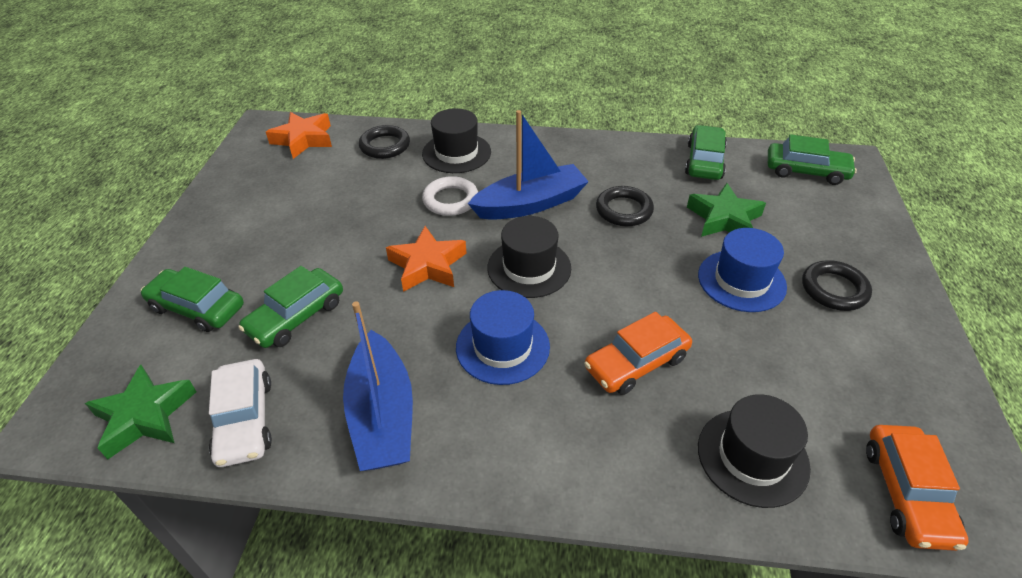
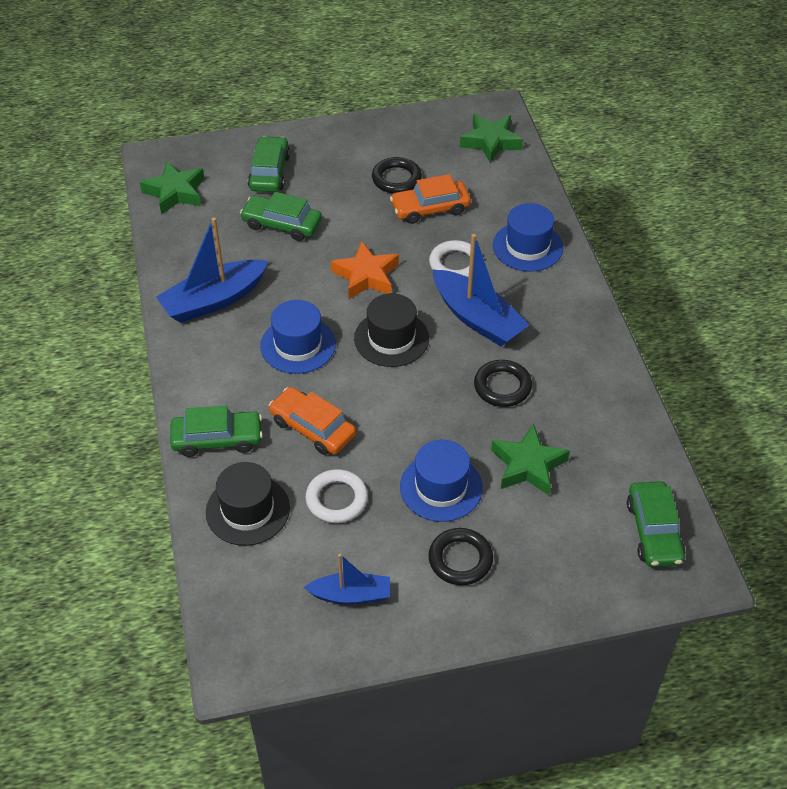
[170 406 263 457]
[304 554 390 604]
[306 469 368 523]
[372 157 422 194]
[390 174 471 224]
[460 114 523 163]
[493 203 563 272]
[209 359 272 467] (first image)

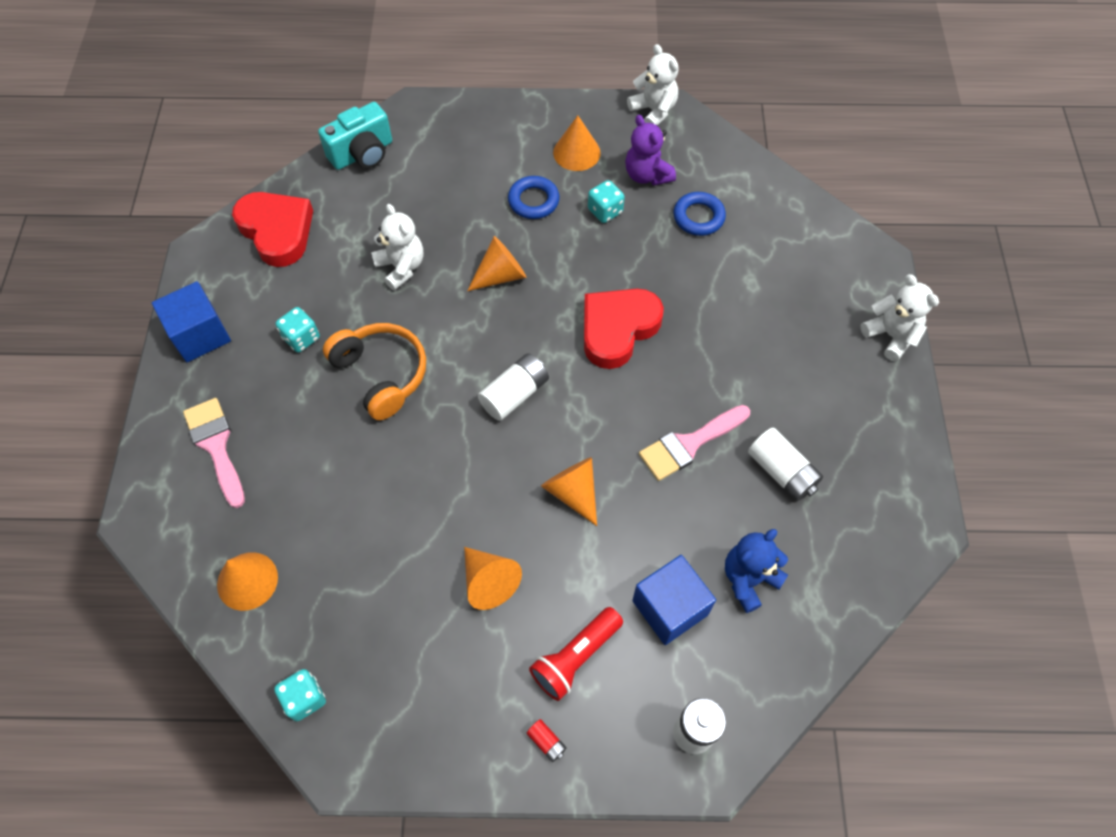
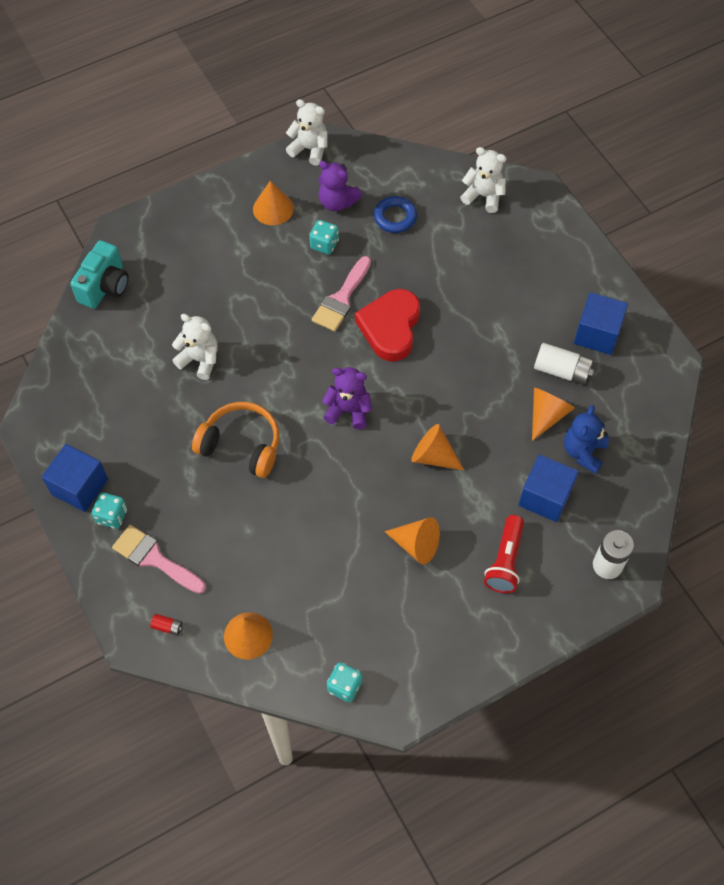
[92 493 127 529]
[150 614 183 636]
[312 256 371 332]
[322 367 372 429]
[460 147 507 213]
[532 388 575 441]
[574 292 628 355]
[232 192 313 267] (first image)
[508 176 560 219] (first image)

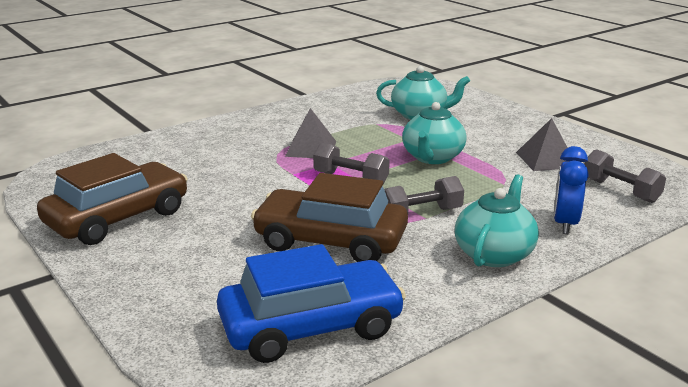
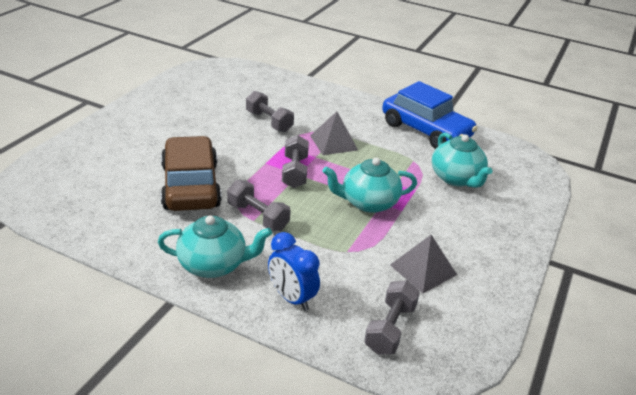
[246 91 294 132]
[268 232 320 311]
[382 81 477 149]
[37 153 188 245] (first image)

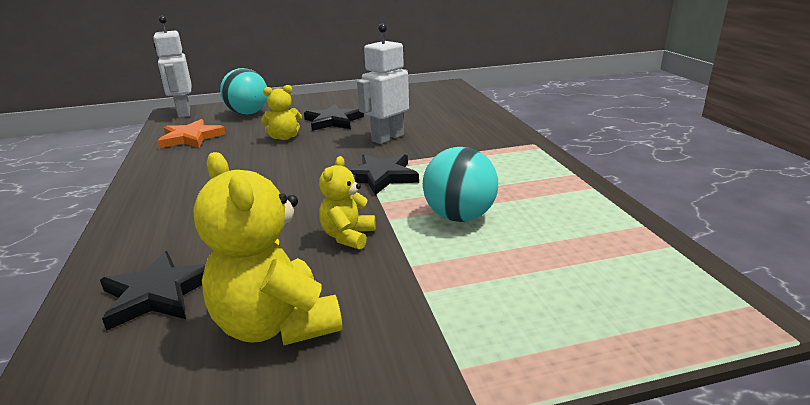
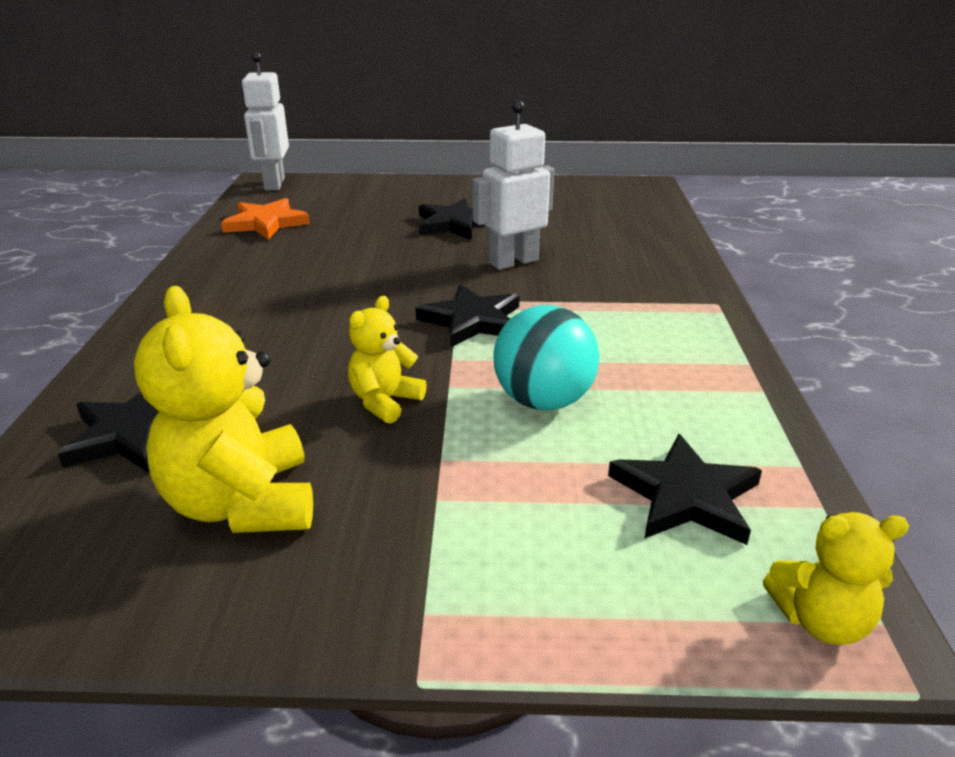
[608 434 762 545]
[763 512 909 645]
[220 68 268 115] (first image)

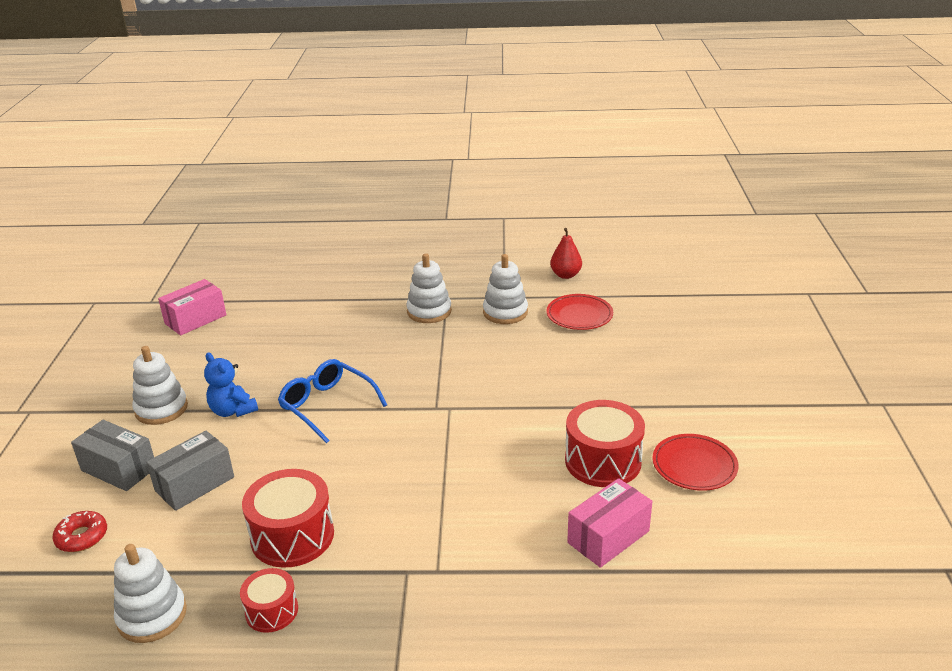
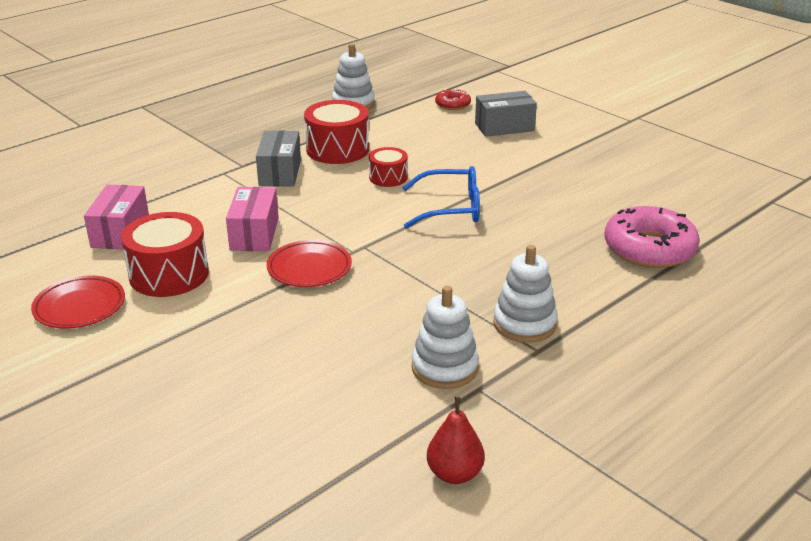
[226 187 279 251]
[256 131 301 187]
[267 240 352 287]
[369 147 408 187]
[605 206 700 268]
[132 346 188 425] (first image)
[204 352 258 417] (first image)

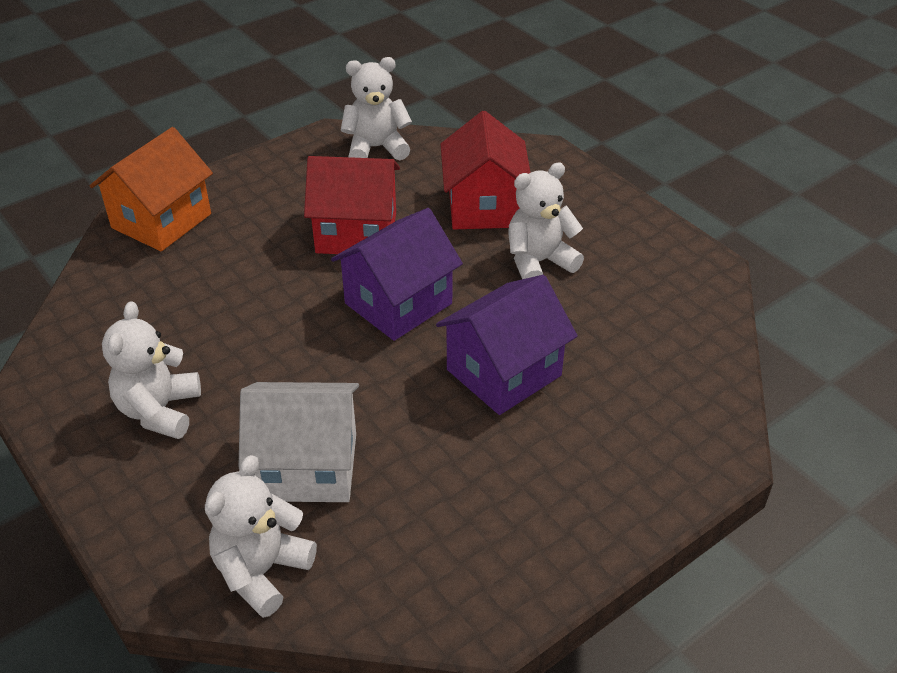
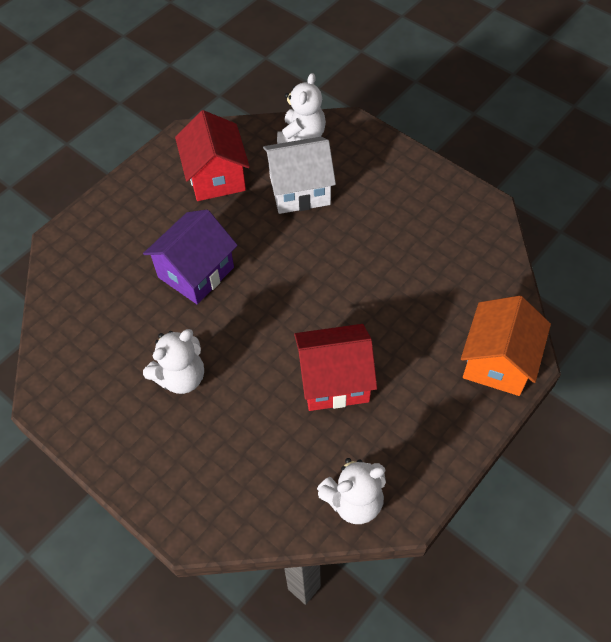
[175 110 250 201]
[102 301 201 439] (first image)
[331 208 463 341] (first image)

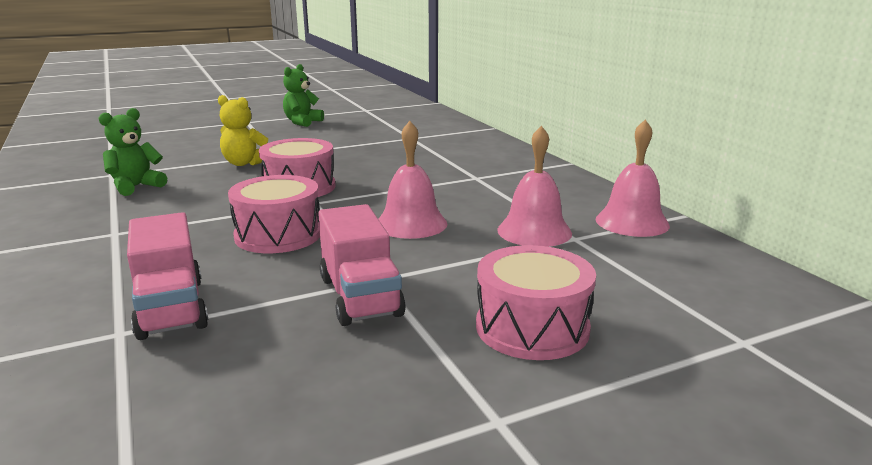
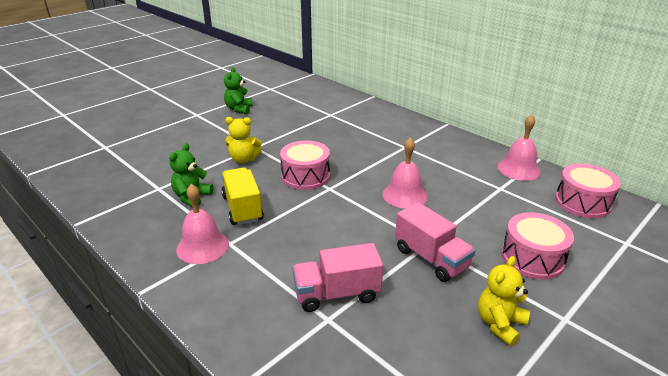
[176 184 229 264]
[221 167 264 225]
[292 243 383 312]
[478 256 530 346]
[555 164 621 218]

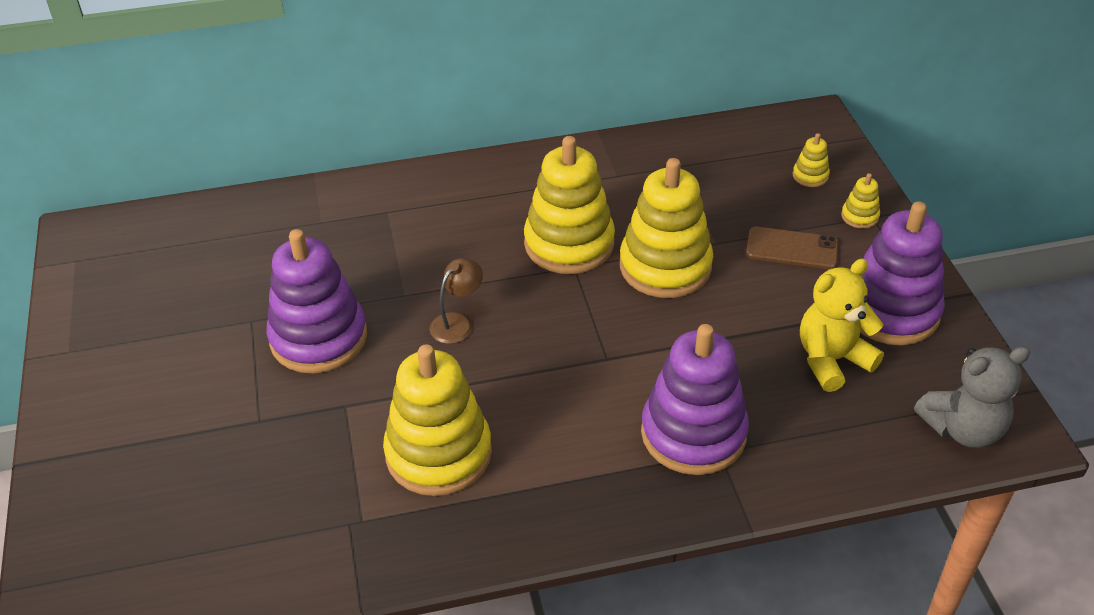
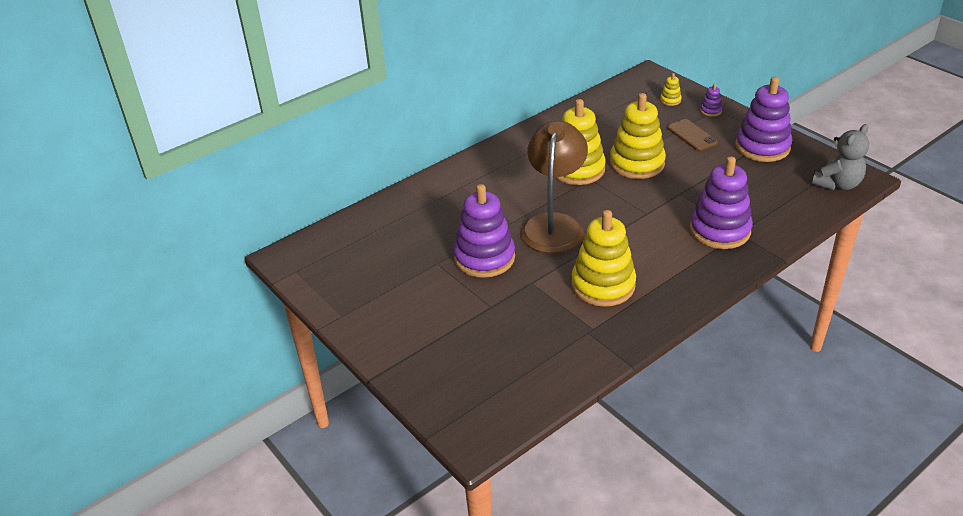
[521 121 588 253]
[667 119 718 151]
[700 83 722 117]
[800 258 884 392] (first image)

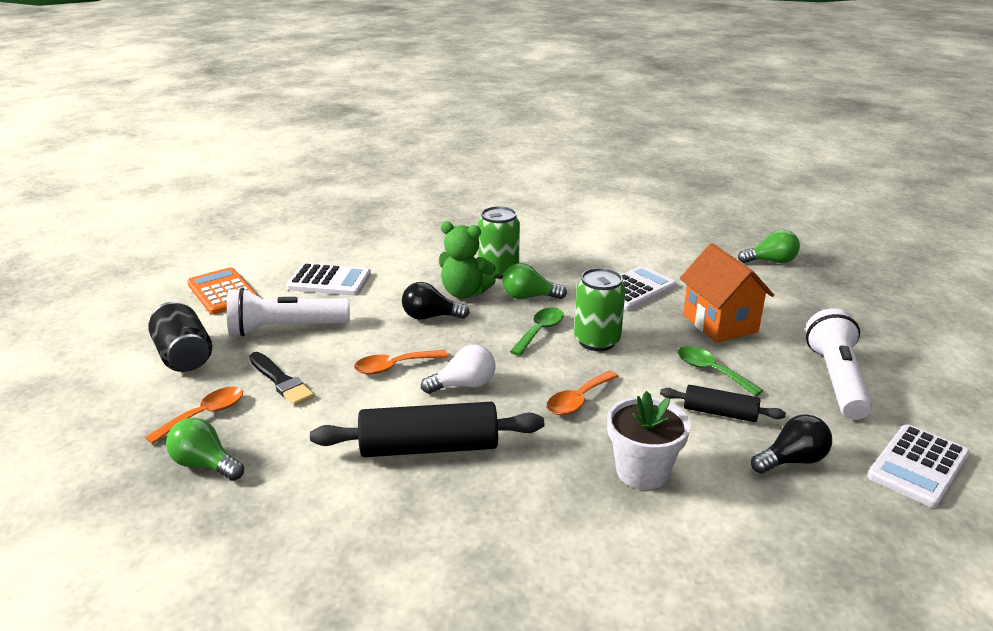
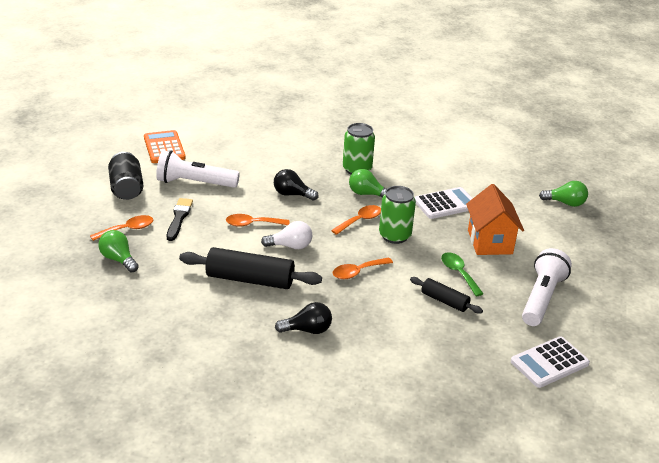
[167 198 193 241]
[275 302 332 334]
[331 205 381 235]
[286 263 371 296] (first image)
[439 221 496 299] (first image)
[607 391 690 490] (first image)

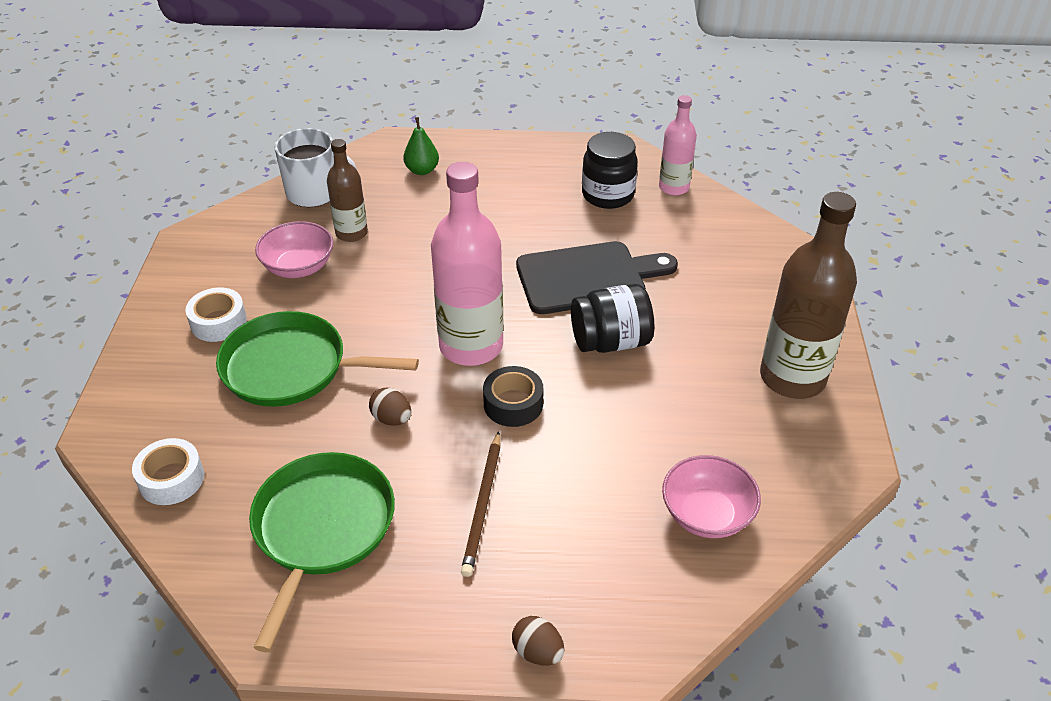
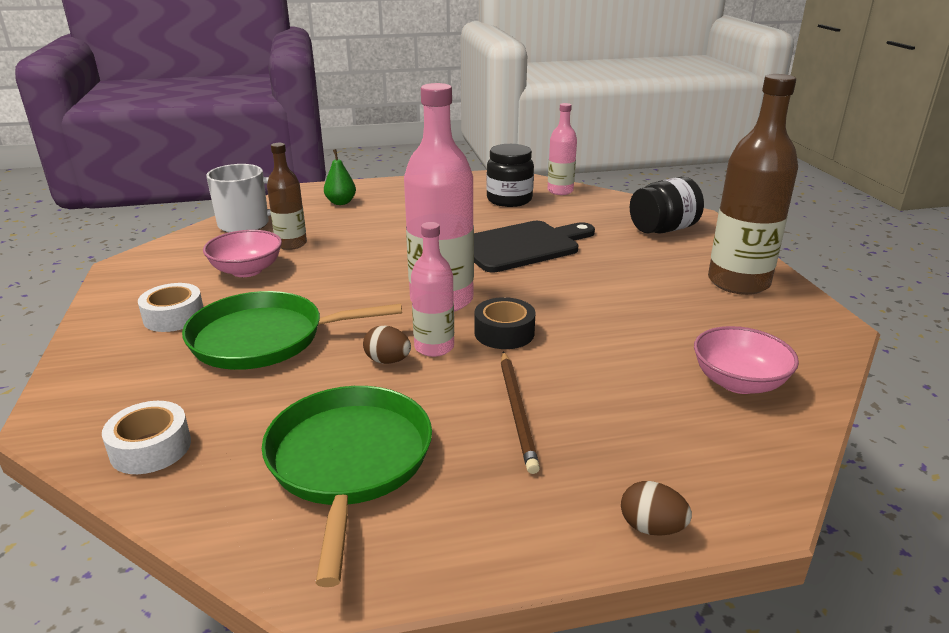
[411 222 454 357]
[630 177 704 233]

